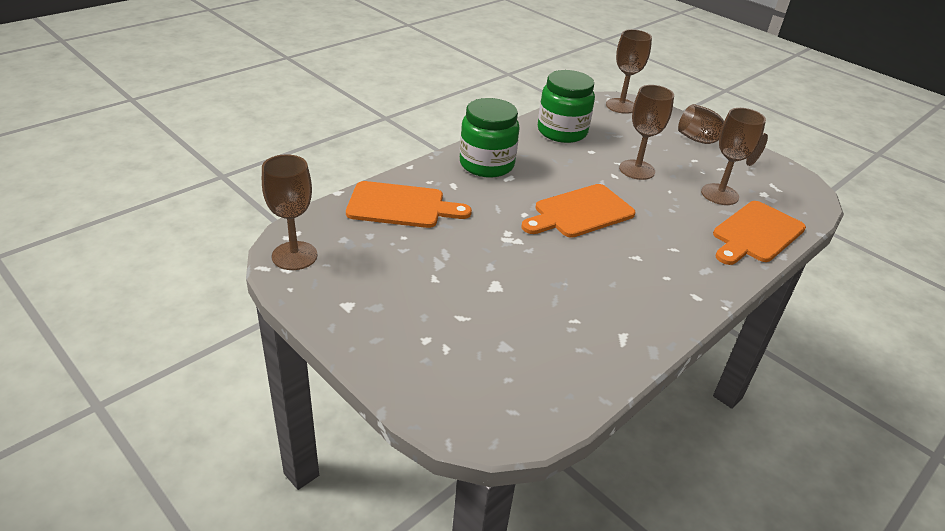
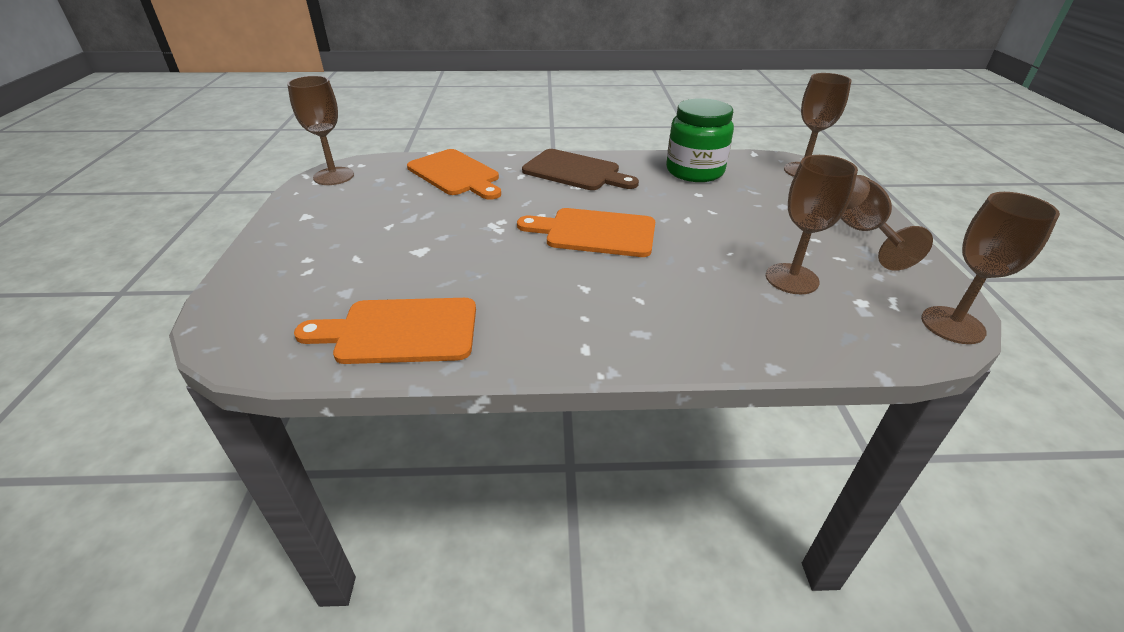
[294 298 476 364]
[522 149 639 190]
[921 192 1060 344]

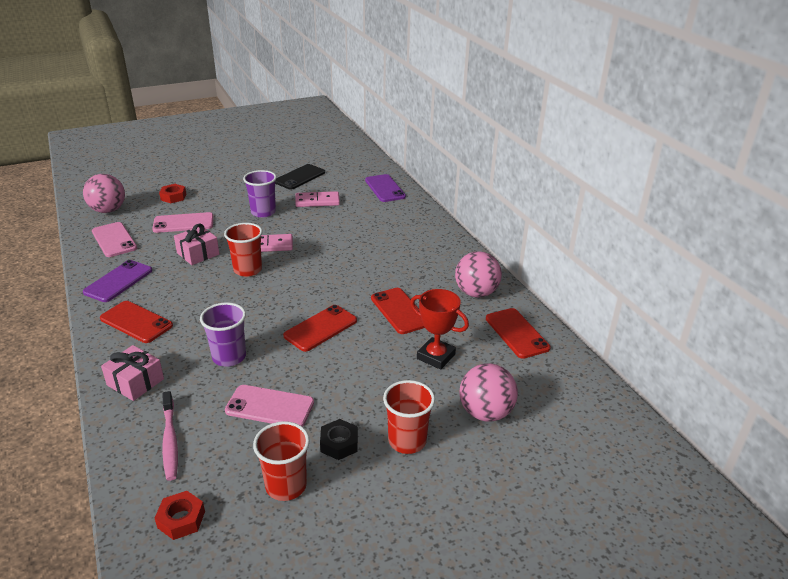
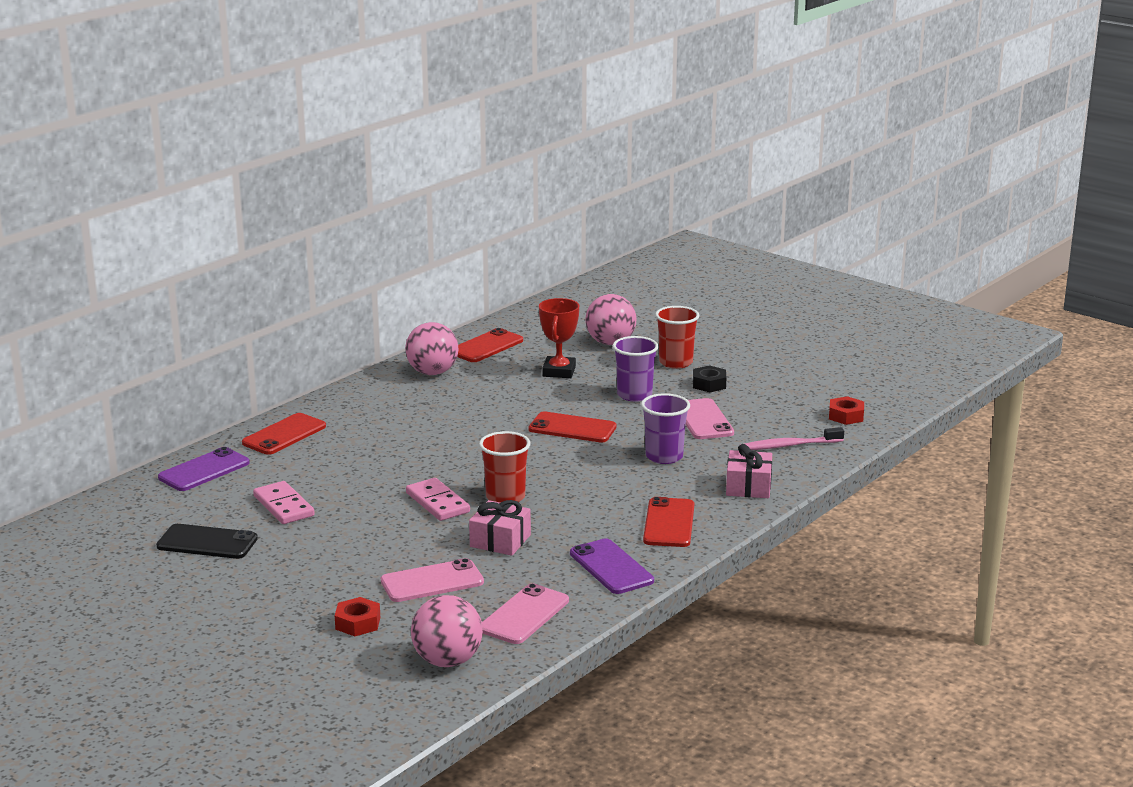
[242 413 326 455]
[381 558 484 602]
[570 538 654 594]
[613 336 659 402]
[739 427 844 450]
[253 421 310 501] (first image)

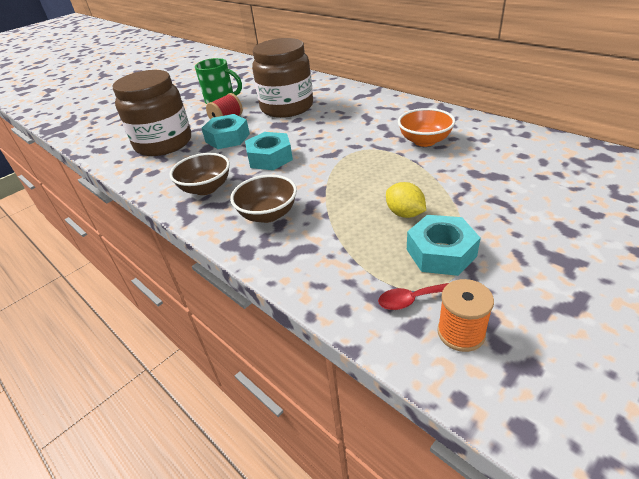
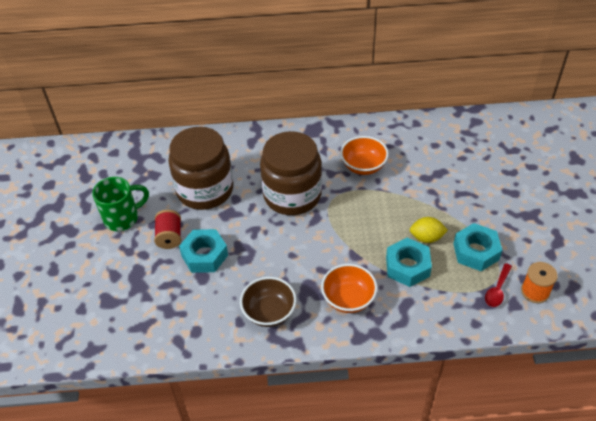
[260 131 322 215]
[321 264 377 313]
[386 238 432 287]

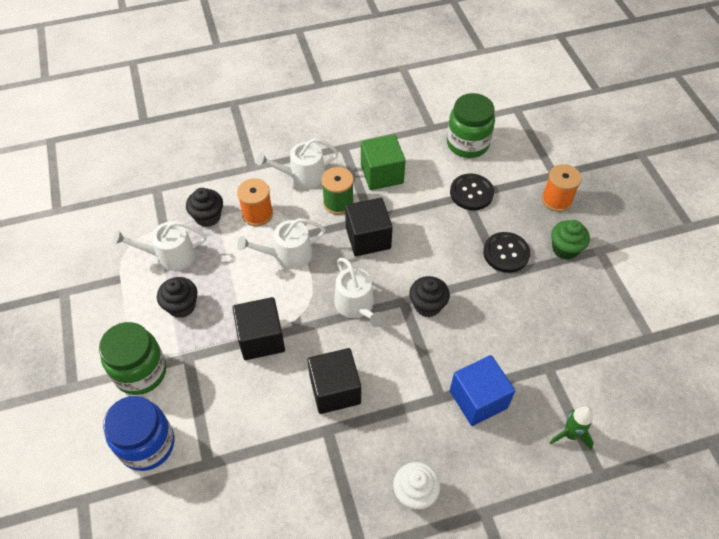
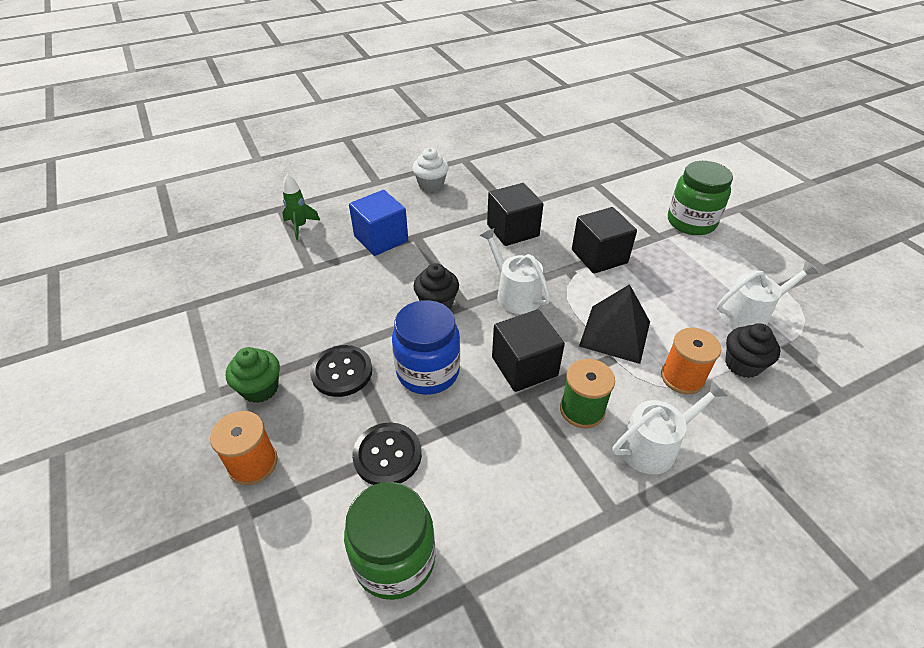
[392 300 460 395]
[579 284 650 364]
[157 277 197 318] (first image)
[361 134 406 190] (first image)

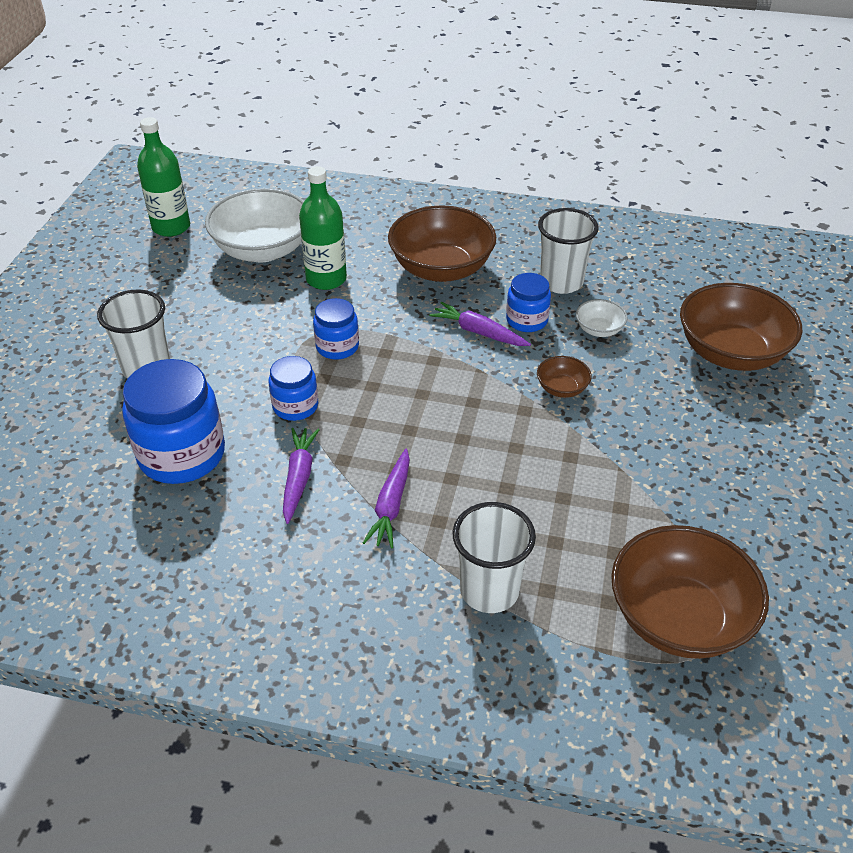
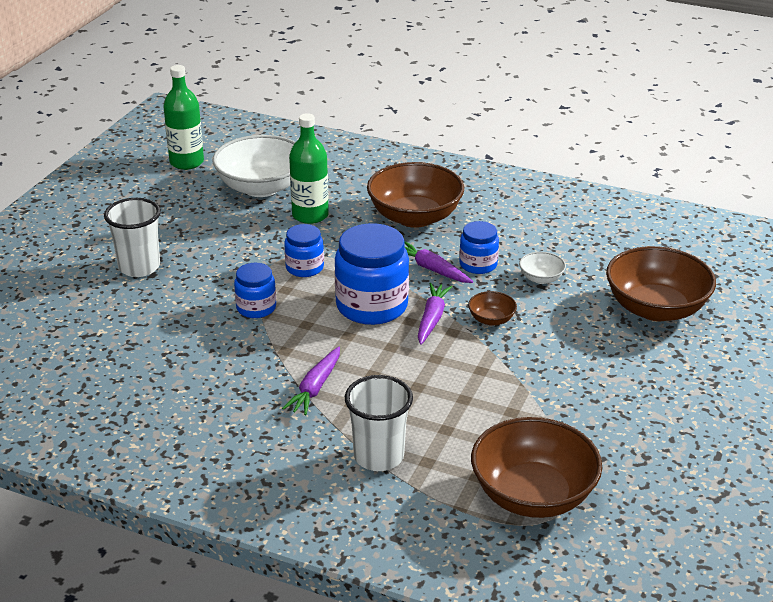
[335 223 409 325]
[418 283 453 345]
[538 208 599 294] (first image)

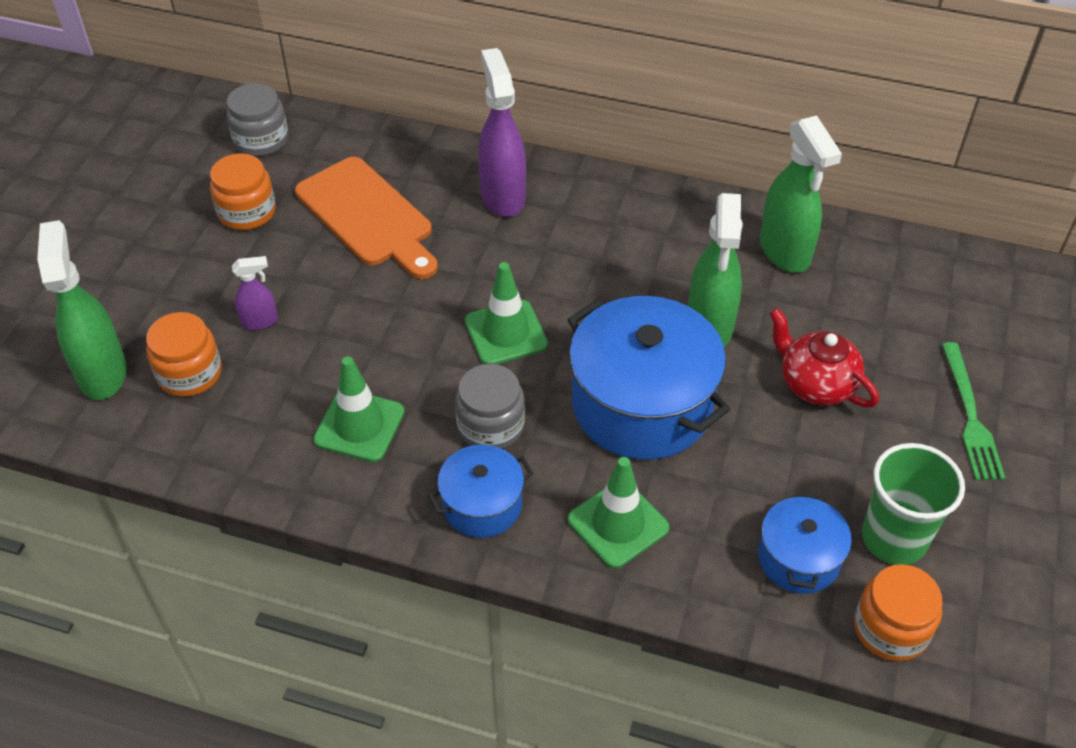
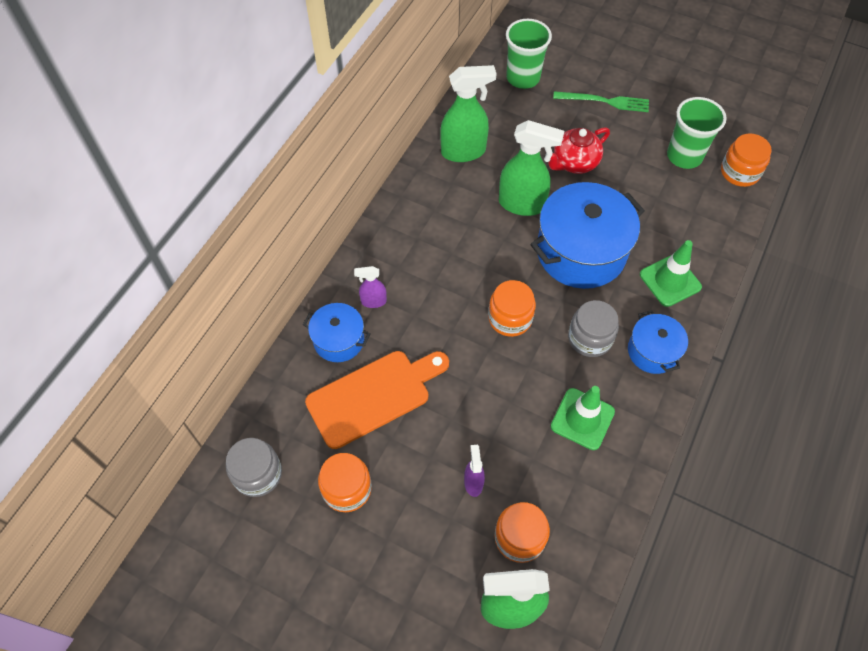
[303 303 370 362]
[354 266 387 308]
[488 280 536 337]
[506 19 552 89]

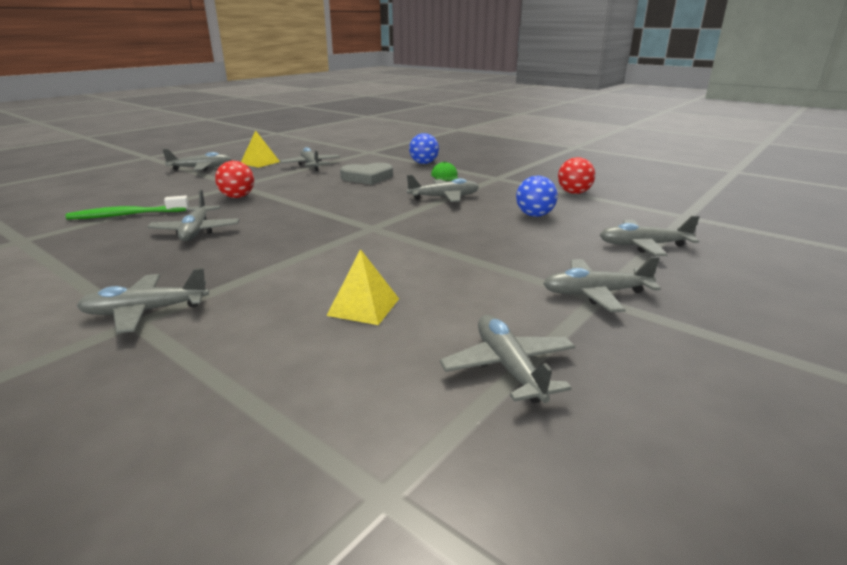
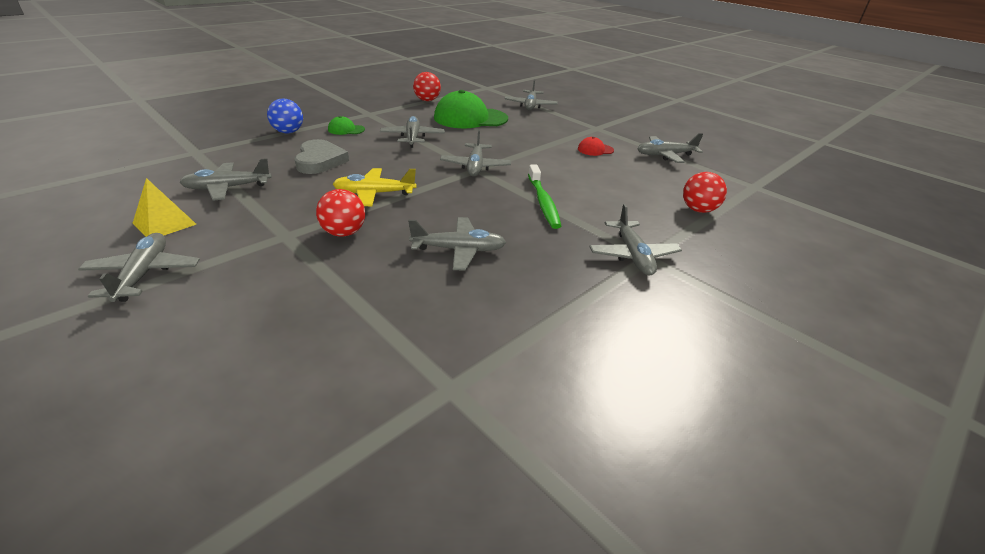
[333 168 417 206]
[434 90 508 128]
[440 130 511 177]
[528 164 561 229]
[578 137 614 156]
[683 172 727 213]
[327 249 399 325] (first image)

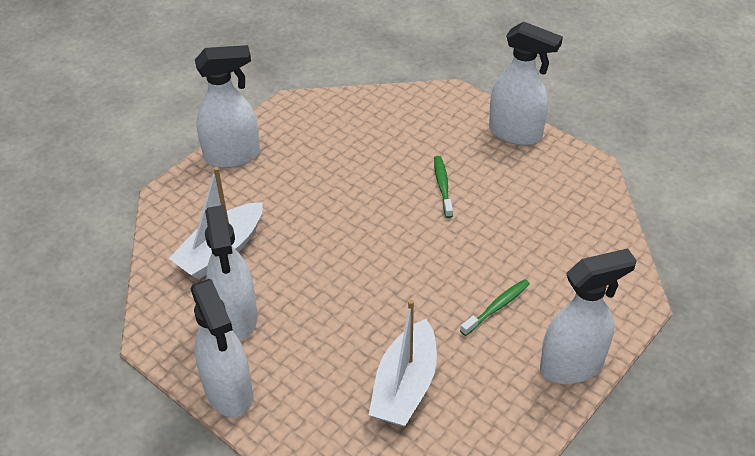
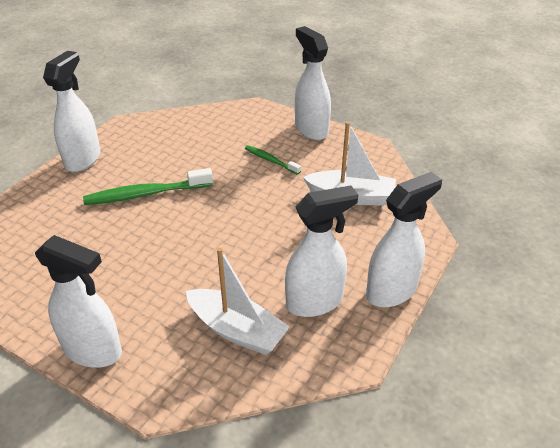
[35 235 122 368]
[83 168 213 205]

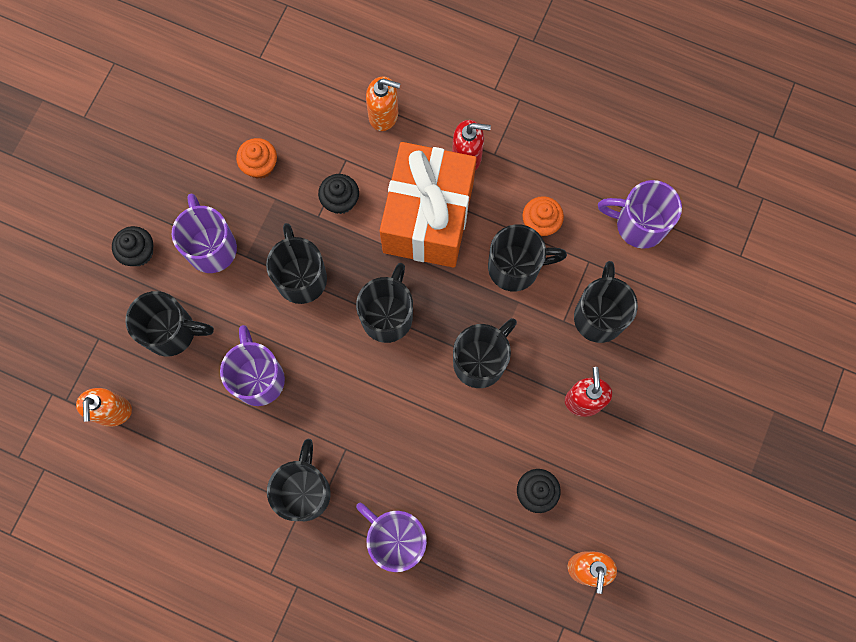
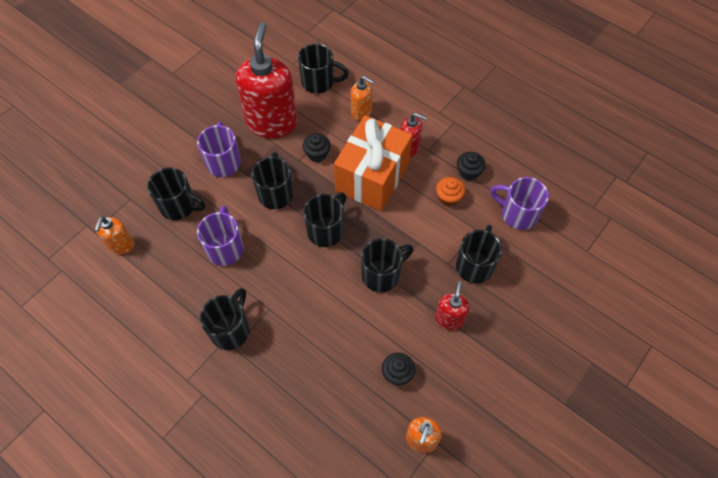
[236 22 298 138]
[298 43 349 94]
[457 152 485 181]
[356 503 427 572] (first image)

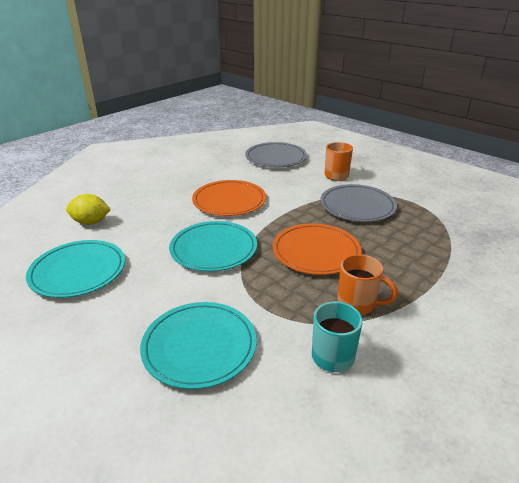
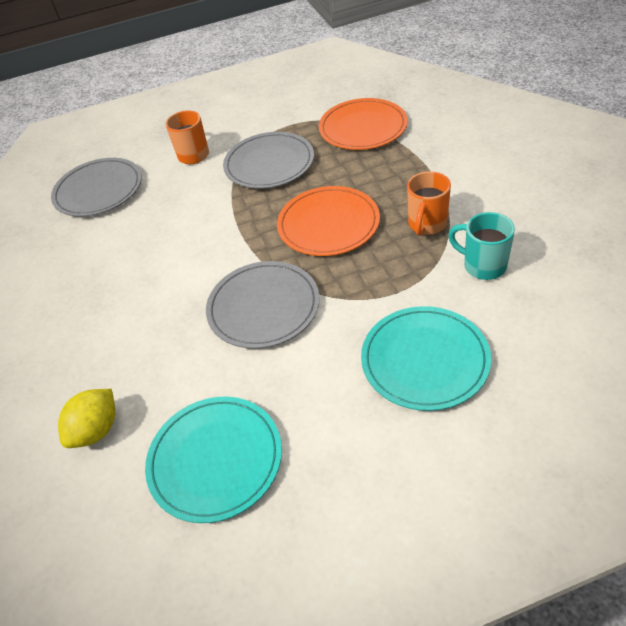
[206 261 320 349]
[319 98 408 150]
[407 171 451 236]

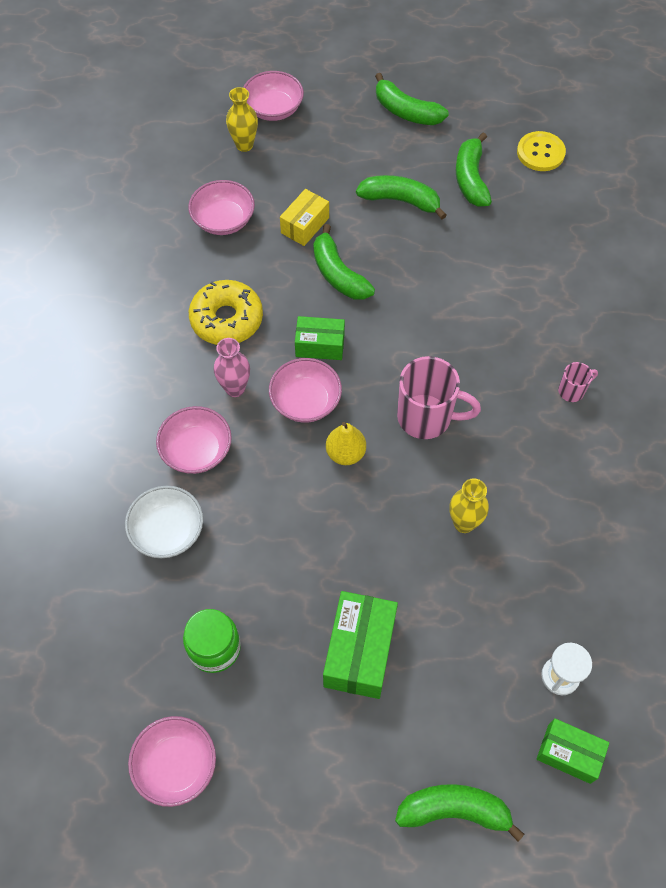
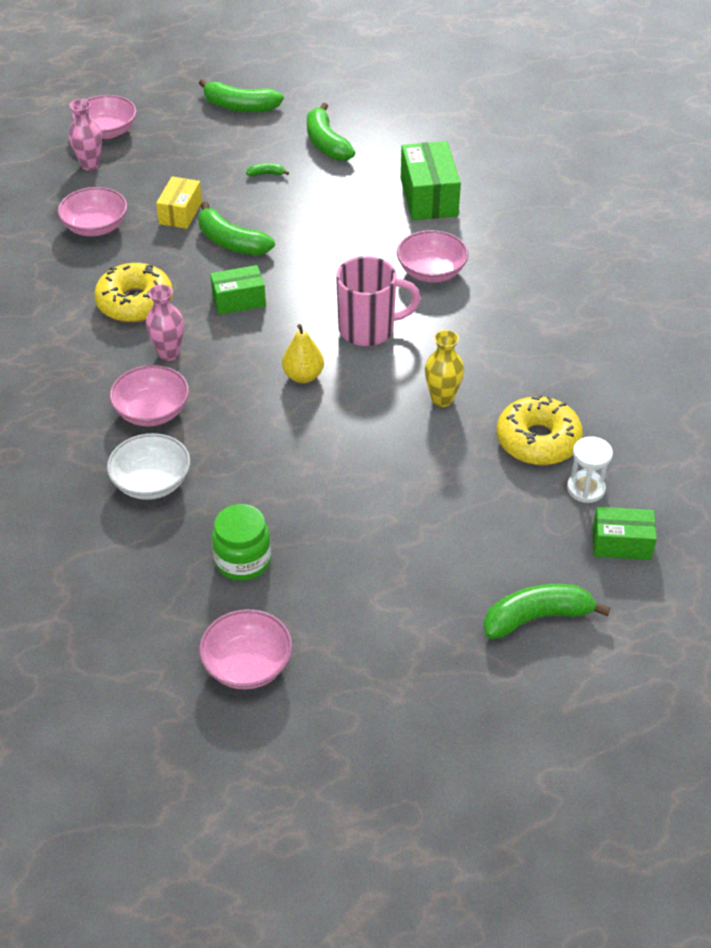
[69 99 102 171]
[246 163 289 176]
[397 230 468 282]
[401 141 461 220]
[497 394 583 465]
[517 131 566 171] (first image)
[558 362 598 402] (first image)

